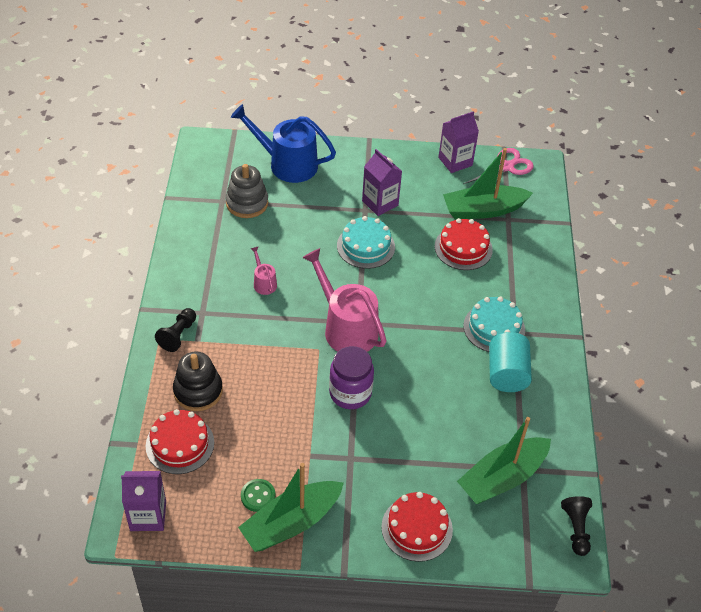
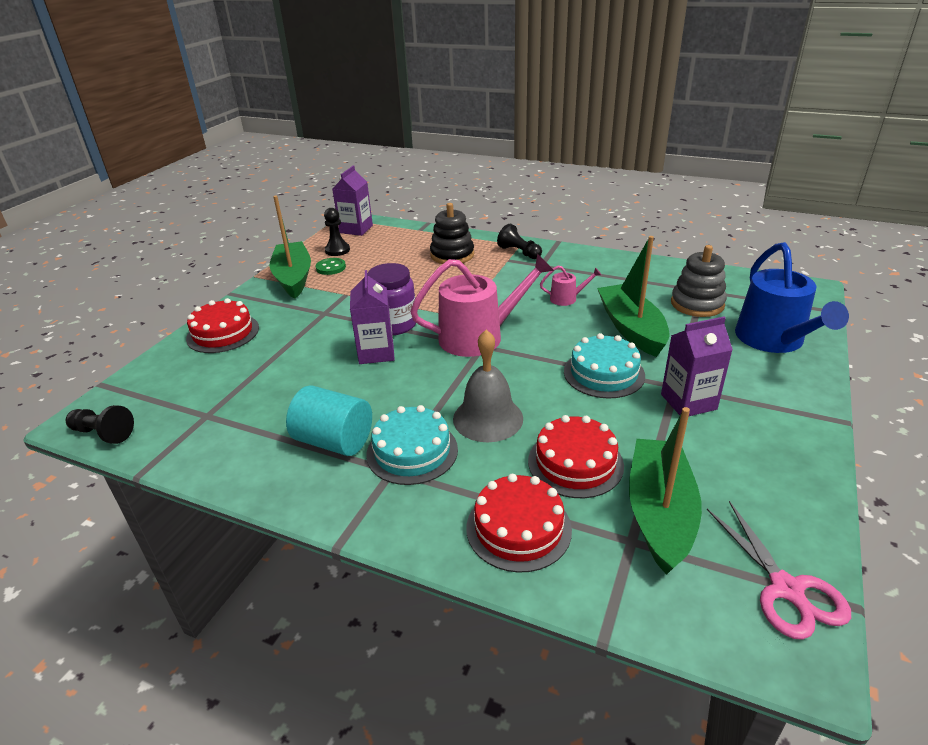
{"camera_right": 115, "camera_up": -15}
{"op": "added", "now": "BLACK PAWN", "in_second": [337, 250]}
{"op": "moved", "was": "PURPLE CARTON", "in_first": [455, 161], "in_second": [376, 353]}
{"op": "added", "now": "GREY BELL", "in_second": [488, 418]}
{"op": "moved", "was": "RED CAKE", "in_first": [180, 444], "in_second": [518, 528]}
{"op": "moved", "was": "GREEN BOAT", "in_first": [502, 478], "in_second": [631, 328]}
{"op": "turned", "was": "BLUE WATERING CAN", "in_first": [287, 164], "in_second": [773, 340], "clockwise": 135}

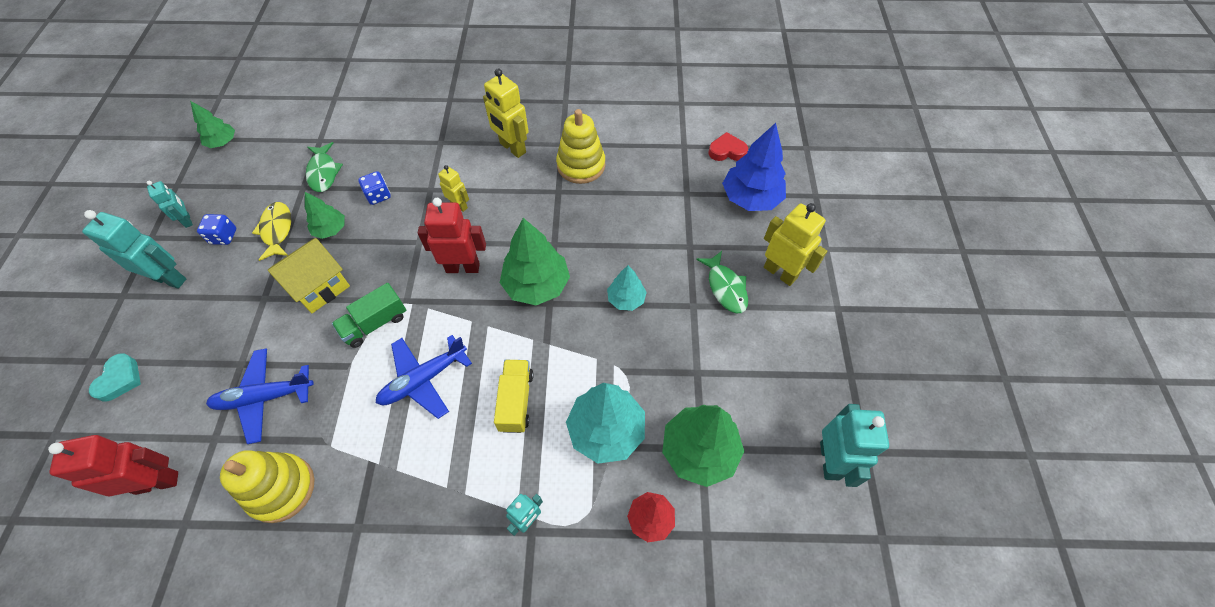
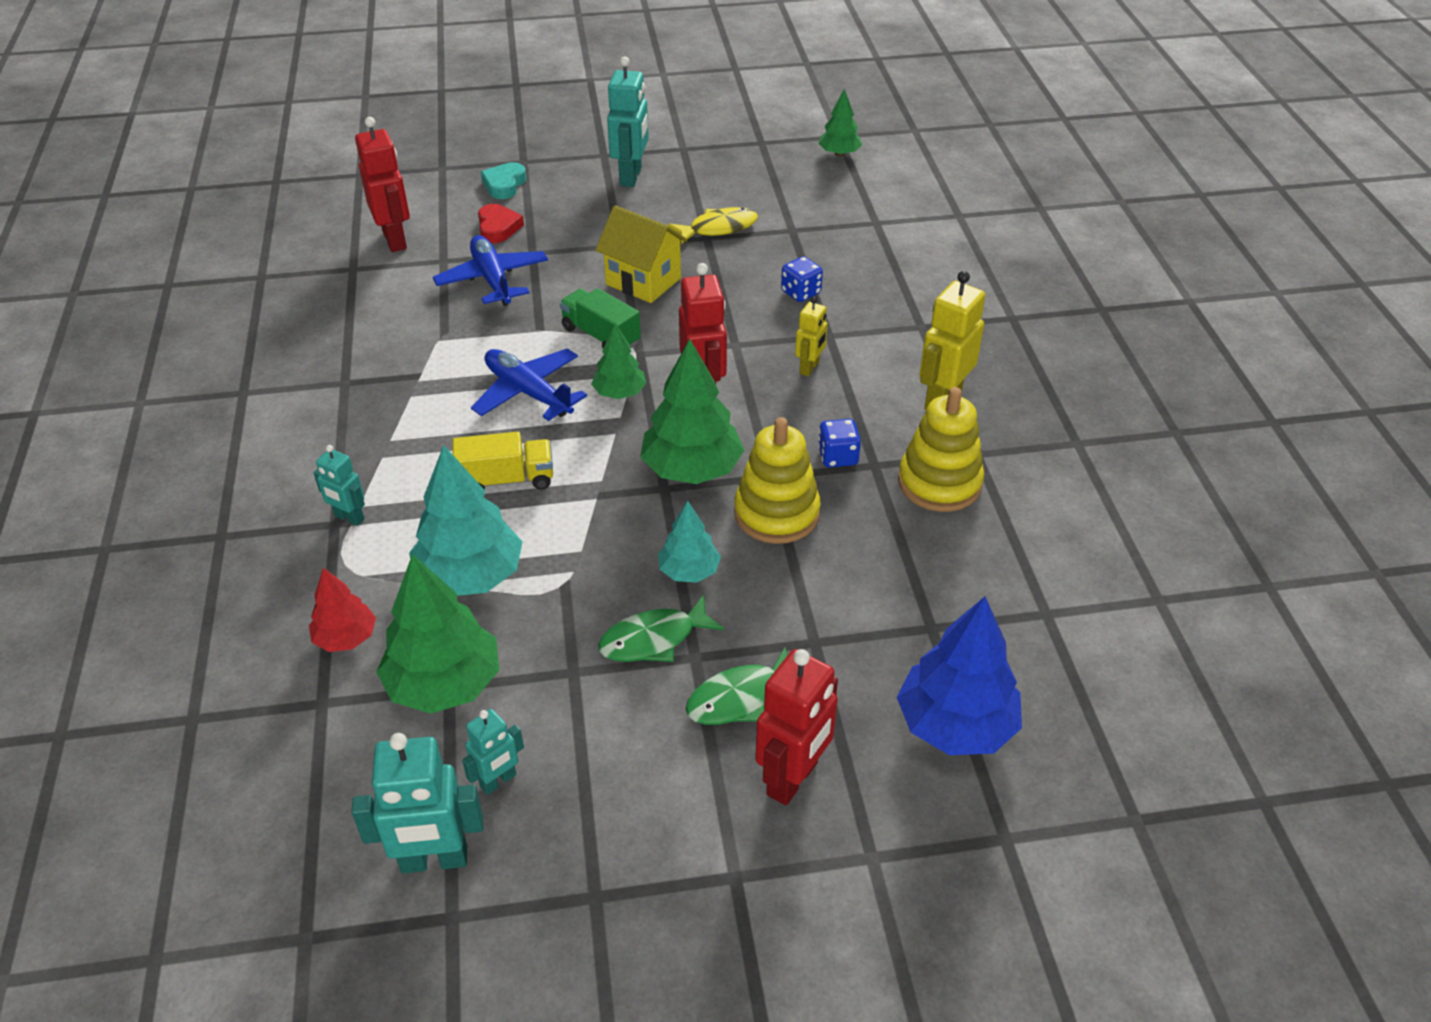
{"camera_right": 80, "camera_up": -15}
{"op": "moved", "was": "TURQUOISE ROBOT", "in_first": [187, 220], "in_second": [498, 781]}
{"op": "moved", "was": "RED HEART", "in_first": [727, 151], "in_second": [498, 227]}
{"op": "turned", "was": "TURQUOISE HEART", "in_first": [120, 379], "in_second": [504, 184], "clockwise": 105}
{"op": "moved", "was": "GREEN TREE", "in_first": [330, 229], "in_second": [619, 393]}
{"op": "moved", "was": "GREEN FISH", "in_first": [323, 172], "in_second": [654, 639]}
{"op": "moved", "was": "YELLOW STACKING TOY", "in_first": [281, 489], "in_second": [776, 513]}
{"op": "recoloured", "was": "YELLOW ROBOT", "now": "RED ROBOT", "in_first": [780, 272], "in_second": [793, 779]}
{"op": "moved", "was": "BLUE DICE", "in_first": [224, 236], "in_second": [837, 457]}

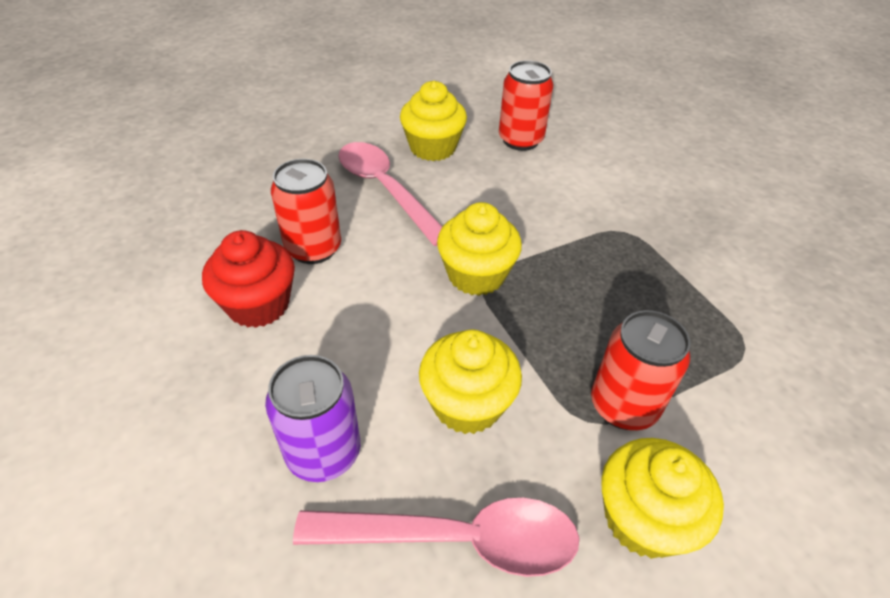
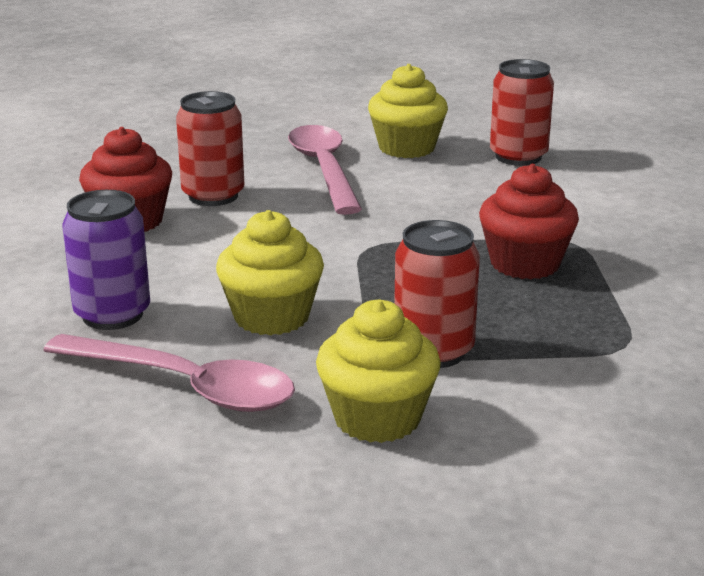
{"camera_right": 25, "camera_up": -20}
{"op": "added", "now": "RED CUPCAKE", "in_second": [525, 263]}
{"op": "removed", "was": "YELLOW CUPCAKE", "in_first": [476, 275]}

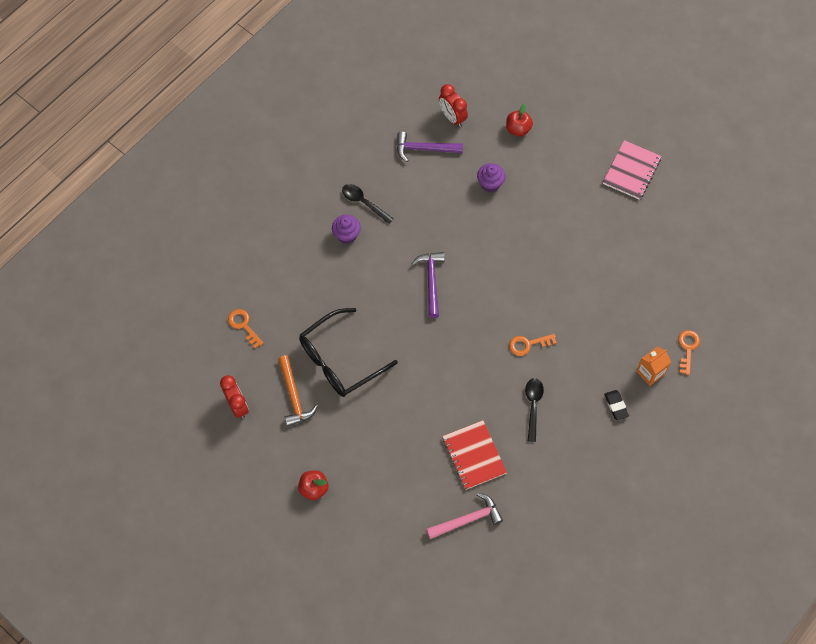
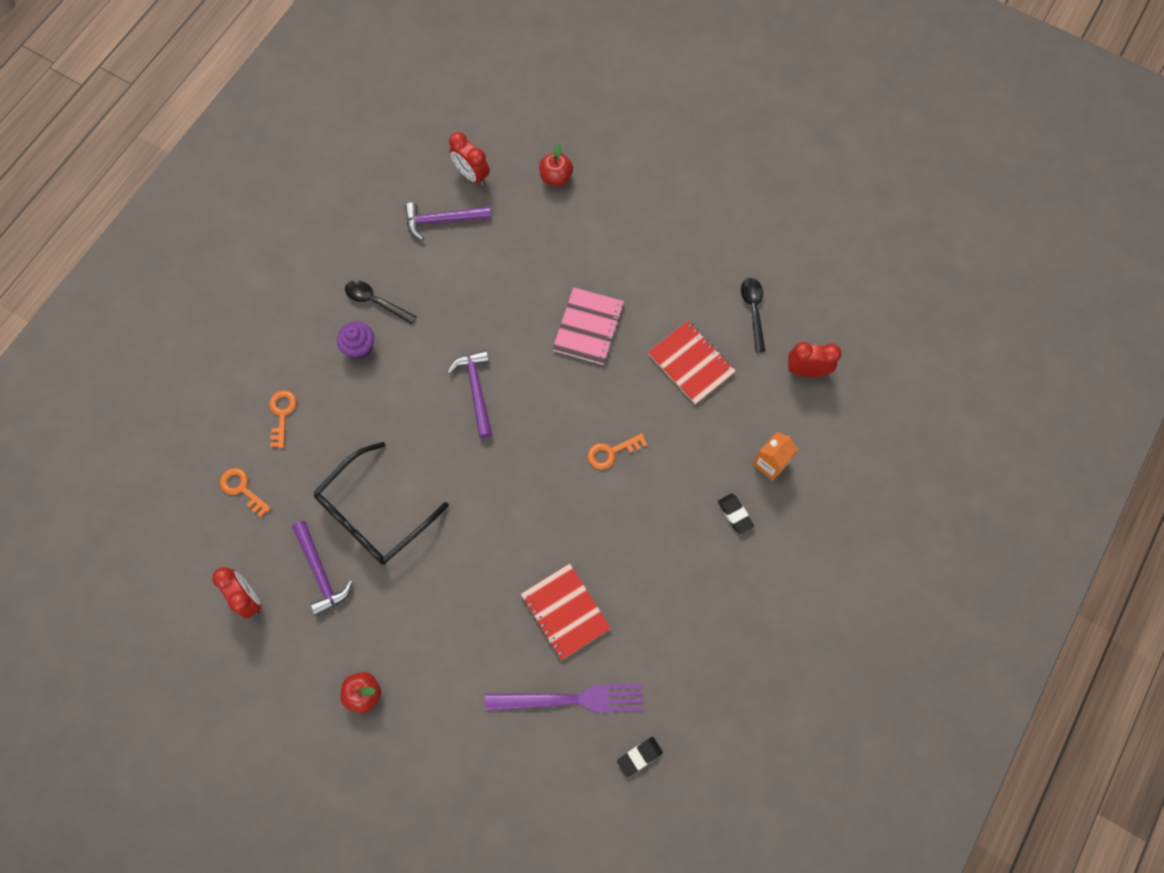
{"camera_right": -10, "camera_up": 5}
{"op": "moved", "was": "ORANGE KEY", "in_first": [687, 348], "in_second": [282, 414]}
{"op": "recoloured", "was": "ORANGE HAMMER", "now": "PURPLE HAMMER", "in_first": [294, 396], "in_second": [321, 572]}
{"op": "replaced", "was": "PINK HAMMER", "now": "PURPLE FORK", "in_first": [467, 519], "in_second": [570, 699]}
{"op": "moved", "was": "PINK NOTEBOOK", "in_first": [631, 171], "in_second": [588, 327]}
{"op": "added", "now": "BLACK ERASER", "in_second": [639, 756]}
{"op": "added", "now": "RED NOTEBOOK", "in_second": [691, 363]}
{"op": "moved", "was": "BLACK SPOON", "in_first": [533, 406], "in_second": [753, 311]}
{"op": "added", "now": "RED CLOCK", "in_second": [807, 370]}
{"op": "removed", "was": "PURPLE CUPCAKE", "in_first": [490, 184]}

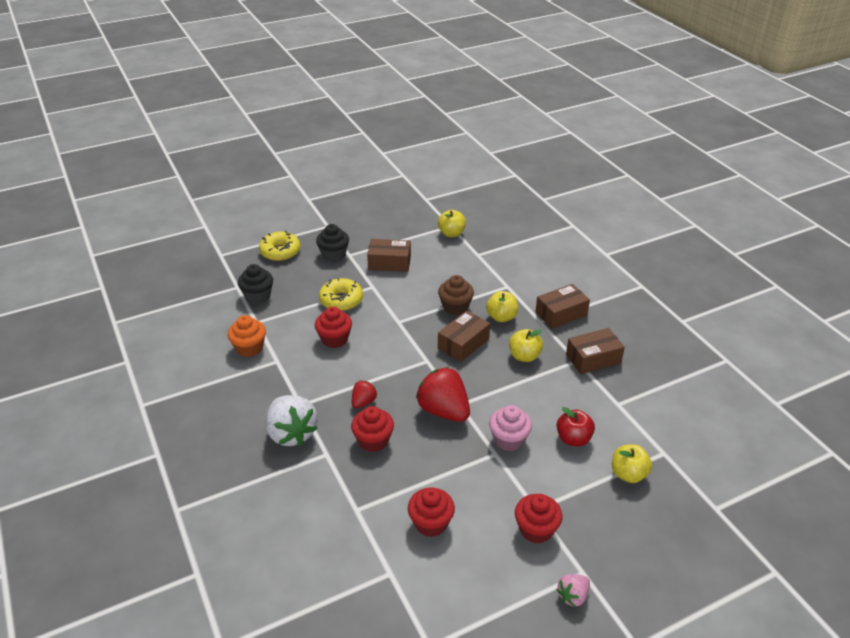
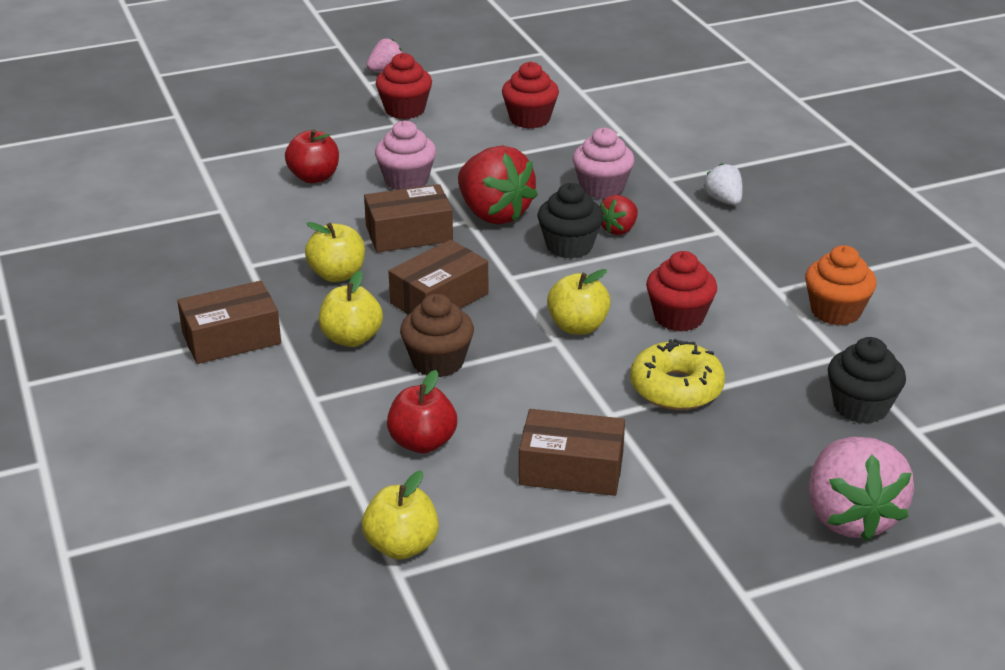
{"camera_right": -175, "camera_up": -5}
{"op": "moved", "was": "BROWN BOX", "in_first": [593, 358], "in_second": [409, 234]}
{"op": "added", "now": "RED APPLE", "in_second": [422, 442]}
{"op": "moved", "was": "BLACK CUPCAKE", "in_first": [333, 254], "in_second": [569, 246]}
{"op": "moved", "was": "YELLOW APPLE", "in_first": [628, 474], "in_second": [577, 326]}
{"op": "recoloured", "was": "RED CUPCAKE", "now": "PINK CUPCAKE", "in_first": [373, 441], "in_second": [602, 188]}
{"op": "resized", "was": "WHITE STRAWBERRY", "in_first": [291, 433], "in_second": [723, 200], "ratio": 0.51}
{"op": "replaced", "was": "YELLOW DONUT", "now": "PINK STRAWBERRY", "in_first": [280, 251], "in_second": [850, 516]}

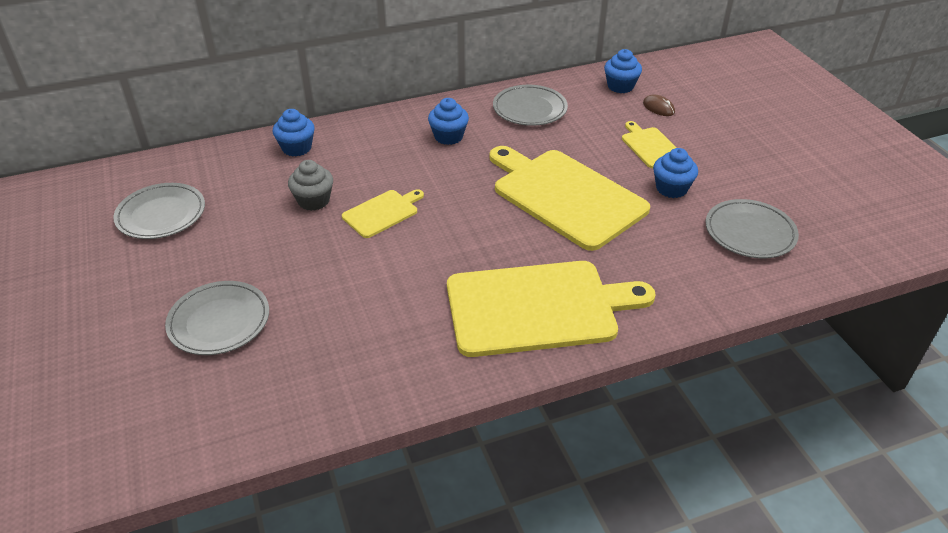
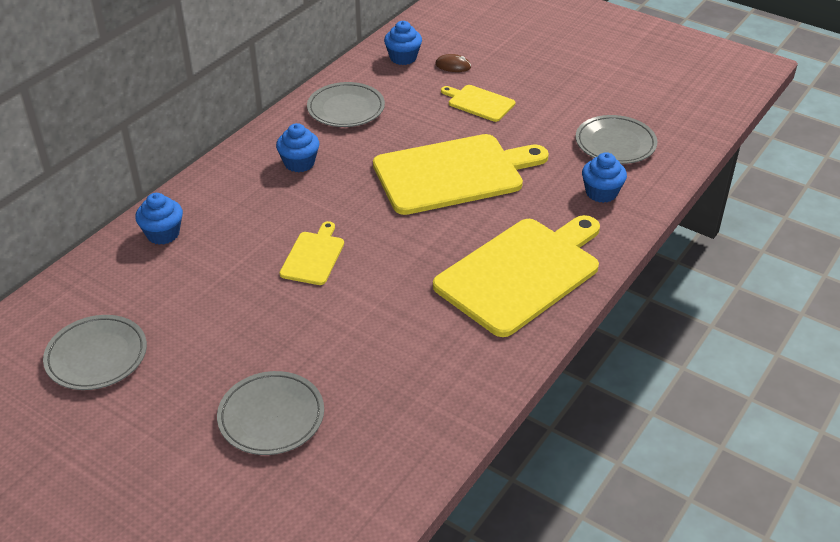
{"camera_right": -35, "camera_up": 0}
{"op": "turned", "was": "YELLOW CUTTING BOARD", "in_first": [565, 196], "in_second": [453, 174], "clockwise": 150}
{"op": "moved", "was": "BLUE CUPCAKE", "in_first": [671, 188], "in_second": [601, 193]}
{"op": "removed", "was": "GREY CUPCAKE", "in_first": [313, 201]}

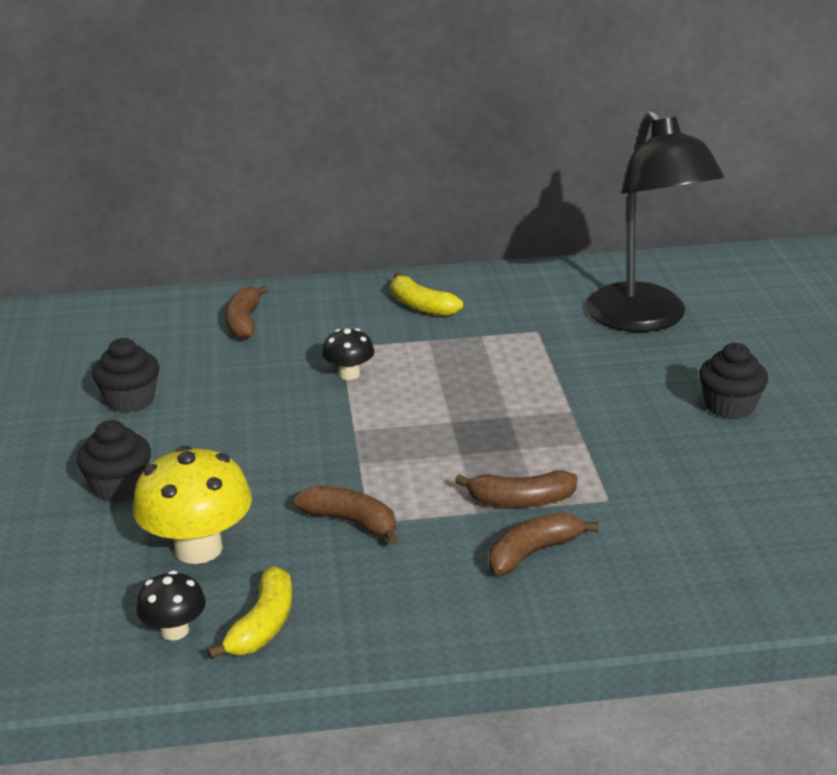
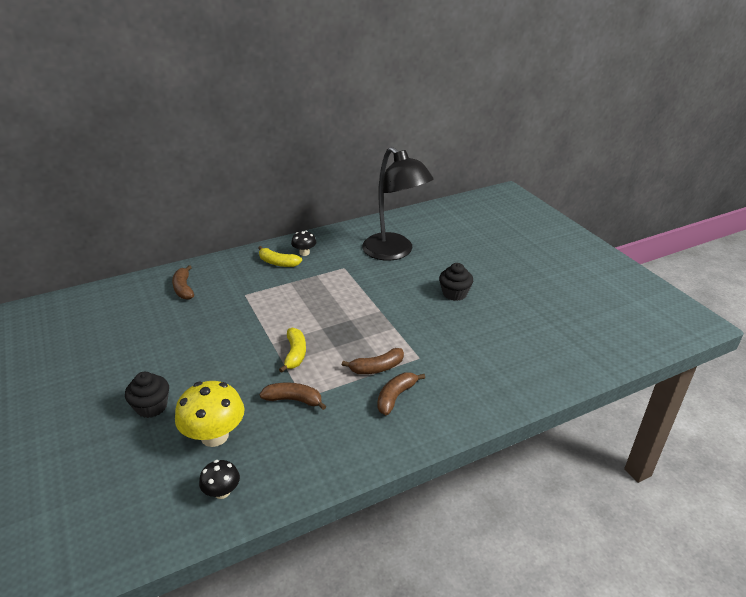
{"camera_right": -20, "camera_up": 5}
{"op": "moved", "was": "YELLOW BANANA", "in_first": [263, 625], "in_second": [295, 354]}
{"op": "moved", "was": "BLACK MUSHROOM", "in_first": [349, 374], "in_second": [304, 253]}
{"op": "removed", "was": "BLACK CUPCAKE", "in_first": [130, 400]}

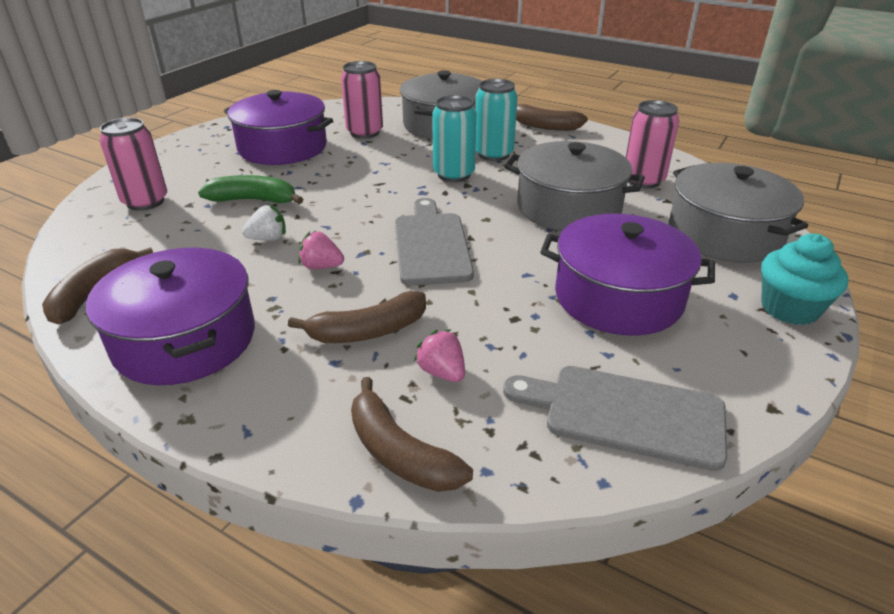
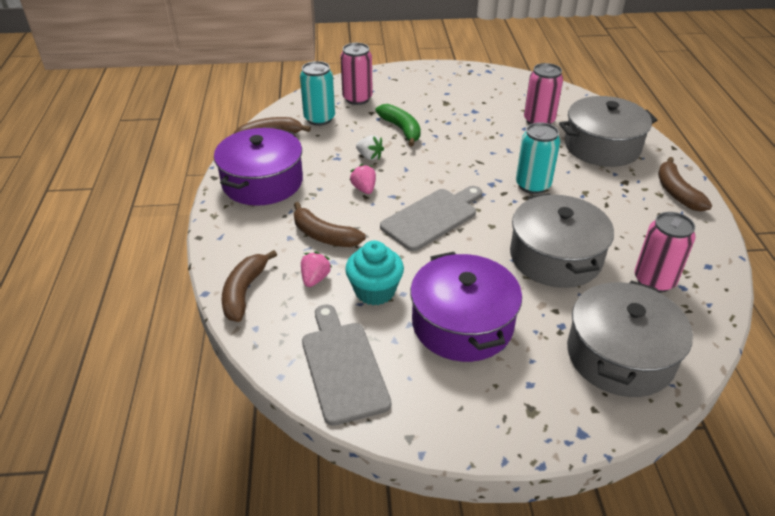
{"camera_right": 55, "camera_up": 5}
{"op": "moved", "was": "TURQUOISE CAN", "in_first": [493, 154], "in_second": [319, 119]}
{"op": "moved", "was": "TURQUOISE CUPCAKE", "in_first": [789, 308], "in_second": [375, 291]}
{"op": "removed", "was": "PURPLE POT", "in_first": [282, 147]}

